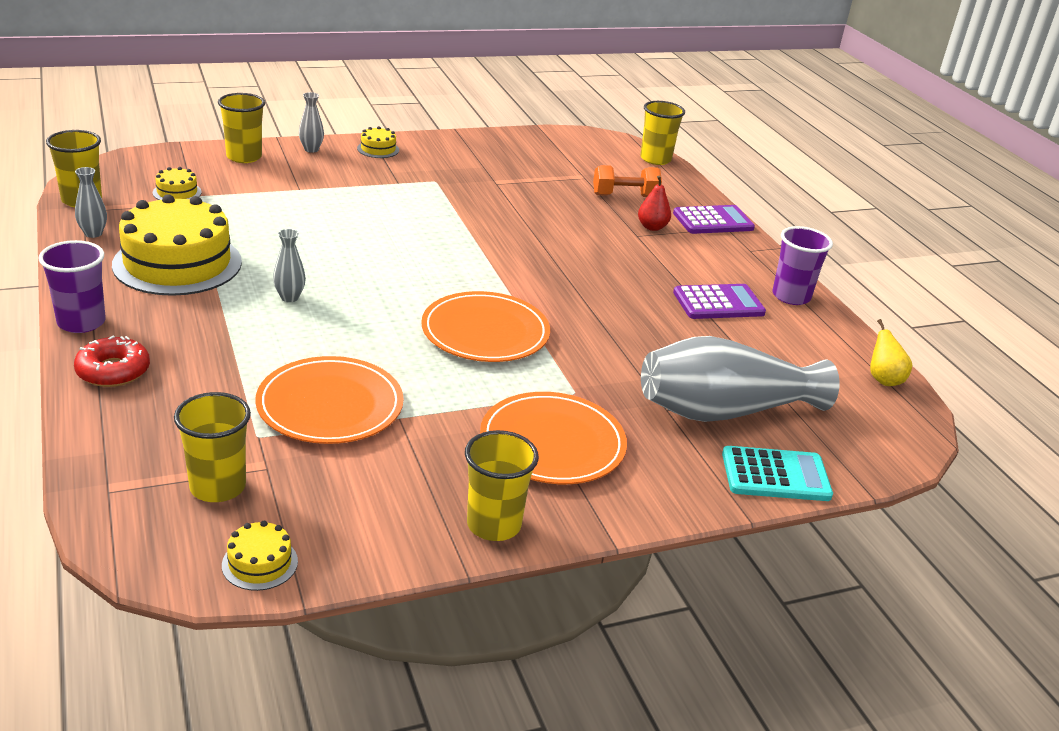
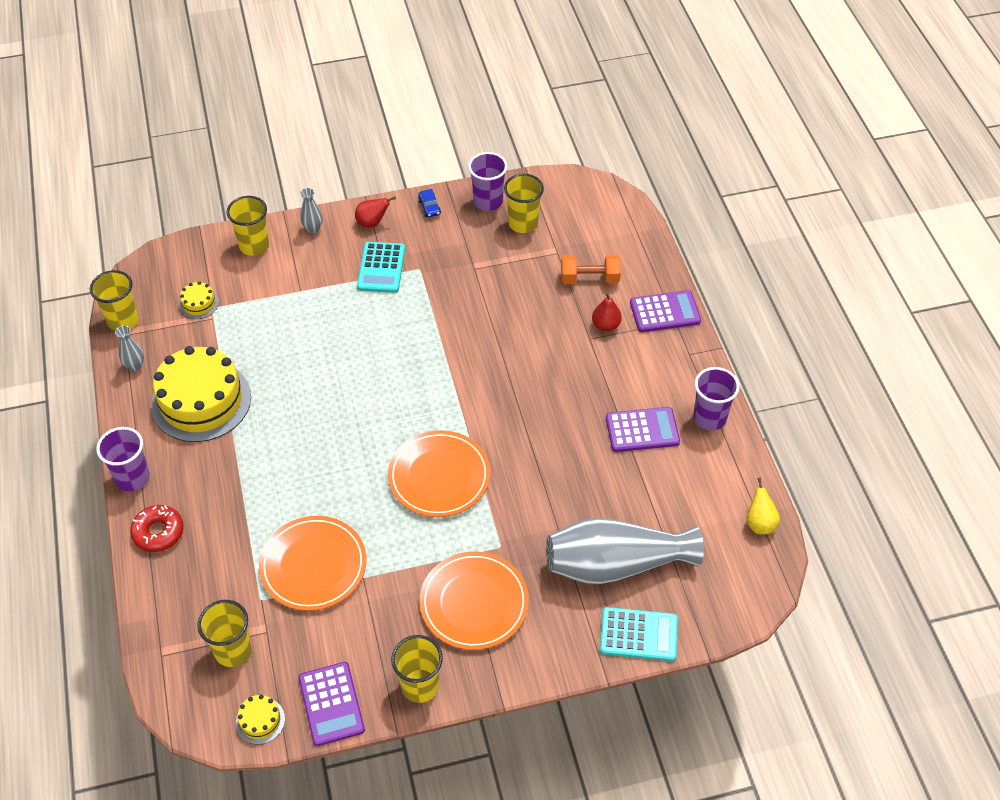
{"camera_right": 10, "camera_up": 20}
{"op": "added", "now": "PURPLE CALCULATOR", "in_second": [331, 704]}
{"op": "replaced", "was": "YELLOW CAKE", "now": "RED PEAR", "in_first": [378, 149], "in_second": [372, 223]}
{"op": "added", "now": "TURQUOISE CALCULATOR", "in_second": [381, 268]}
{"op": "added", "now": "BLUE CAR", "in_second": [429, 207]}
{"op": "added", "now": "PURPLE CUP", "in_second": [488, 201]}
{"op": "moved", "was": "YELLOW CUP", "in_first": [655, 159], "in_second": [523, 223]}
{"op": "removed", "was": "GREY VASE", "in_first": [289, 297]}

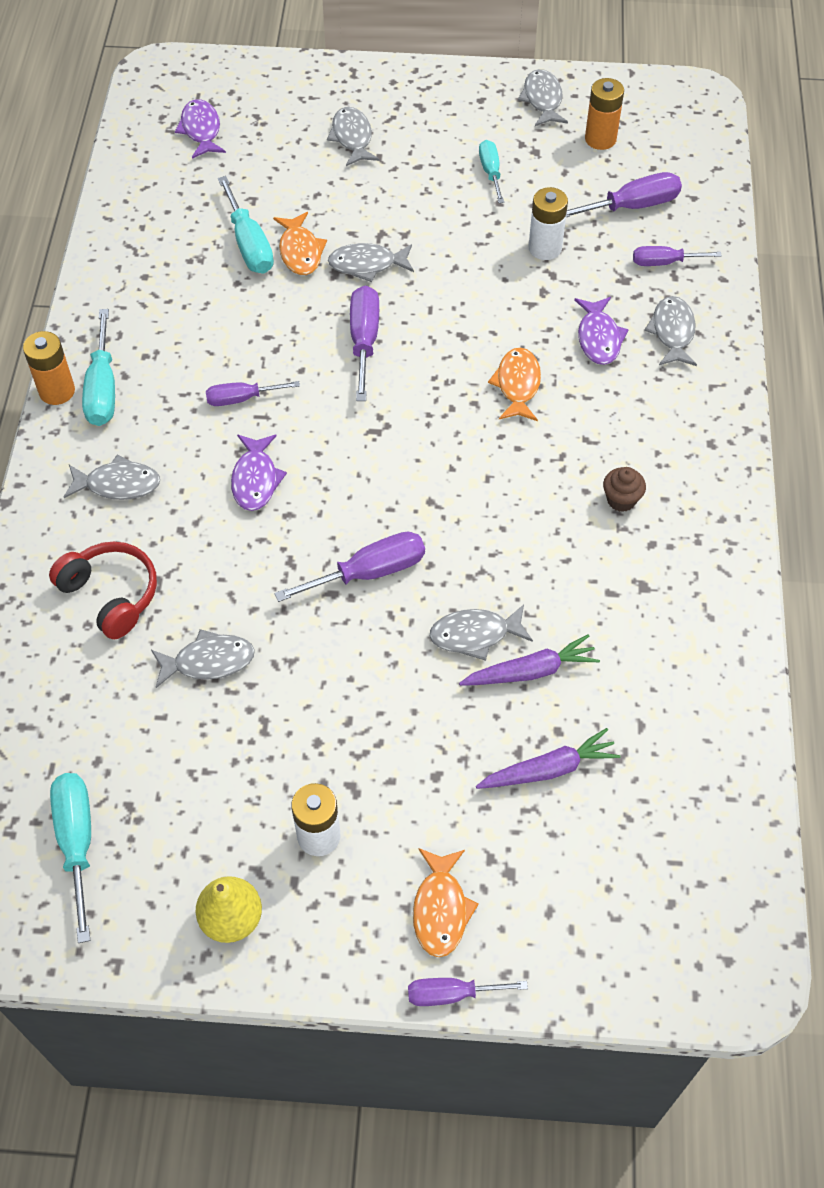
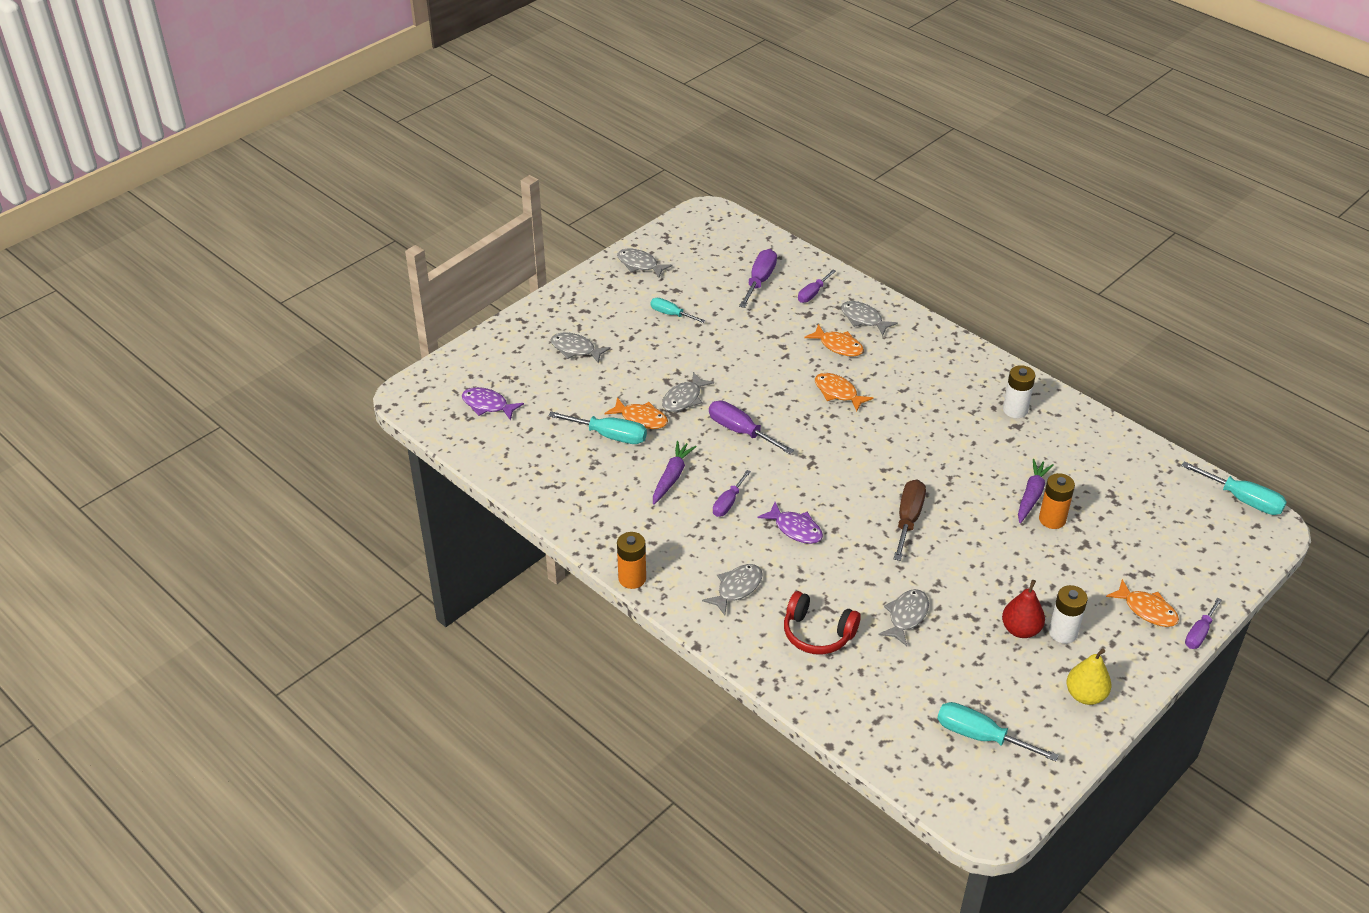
{"camera_right": -50, "camera_up": -15}
{"op": "moved", "was": "PURPLE CARROT", "in_first": [549, 769], "in_second": [672, 477]}
{"op": "turned", "was": "RED HEADPHONES", "in_first": [111, 594], "in_second": [817, 633], "clockwise": -150}
{"op": "recoloured", "was": "PURPLE FISH", "now": "ORANGE FISH", "in_first": [598, 338], "in_second": [838, 346]}
{"op": "recoloured", "was": "PURPLE SCREWDRIVER", "now": "BROWN SCREWDRIVER", "in_first": [369, 572], "in_second": [908, 519]}
{"op": "added", "now": "RED PEAR", "in_second": [1020, 630]}
{"op": "moved", "was": "WHITE BATTERY", "in_first": [545, 248], "in_second": [1015, 410]}
{"op": "moved", "was": "ORANGE BATTERY", "in_first": [600, 139], "in_second": [1052, 519]}
{"op": "moved", "was": "TURQUOISE SCREWDRIVER", "in_first": [103, 389], "in_second": [1243, 500]}
{"op": "removed", "was": "GREY FISH", "in_first": [475, 635]}
{"op": "removed", "was": "BROWN CUPCAKE", "in_first": [621, 500]}

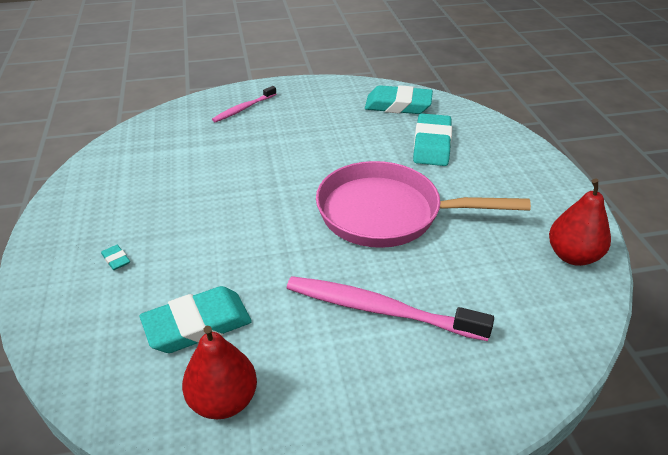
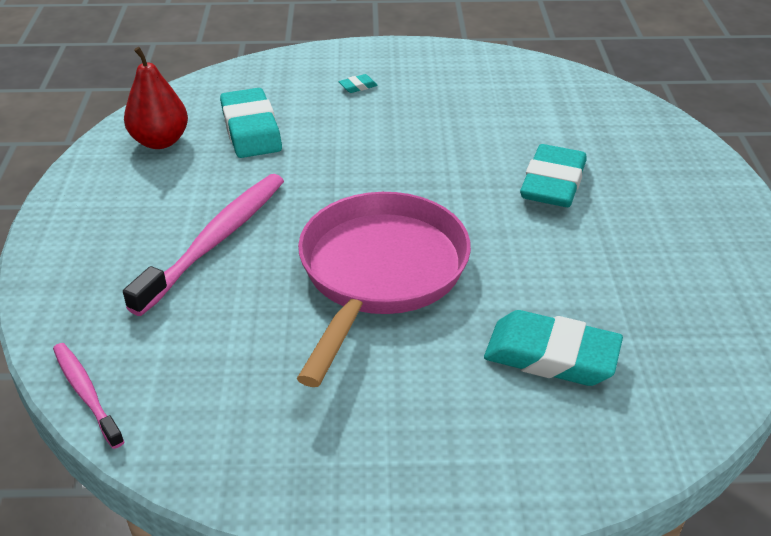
{"camera_right": 100, "camera_up": 0}
{"op": "moved", "was": "PINK TOOTHBRUSH", "in_first": [244, 108], "in_second": [86, 394]}
{"op": "moved", "was": "TURQUOISE ERASER", "in_first": [398, 105], "in_second": [553, 183]}
{"op": "removed", "was": "RED PEAR", "in_first": [572, 256]}

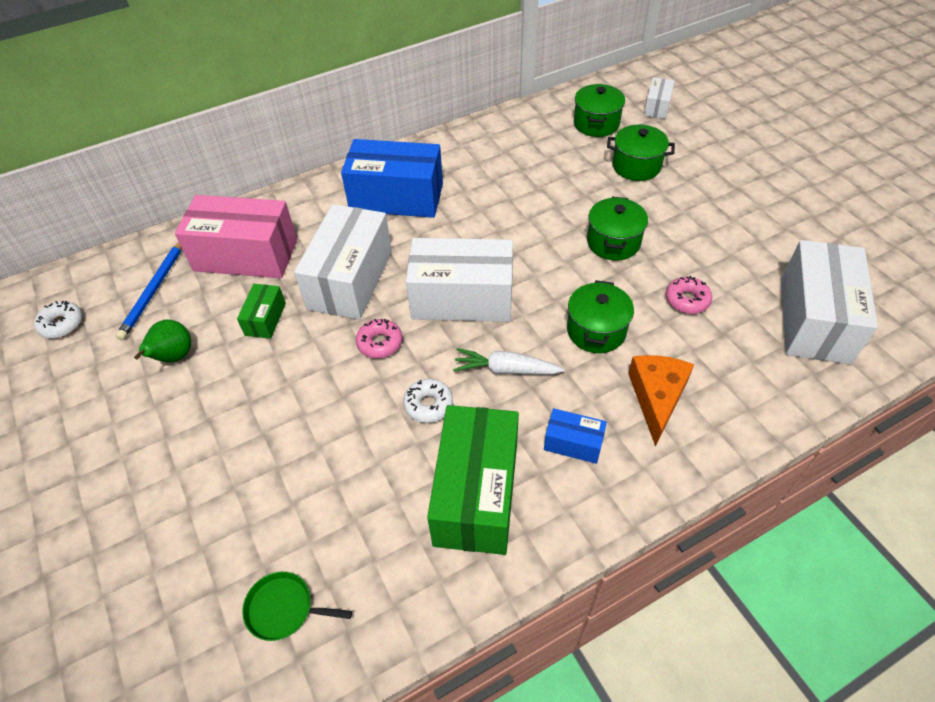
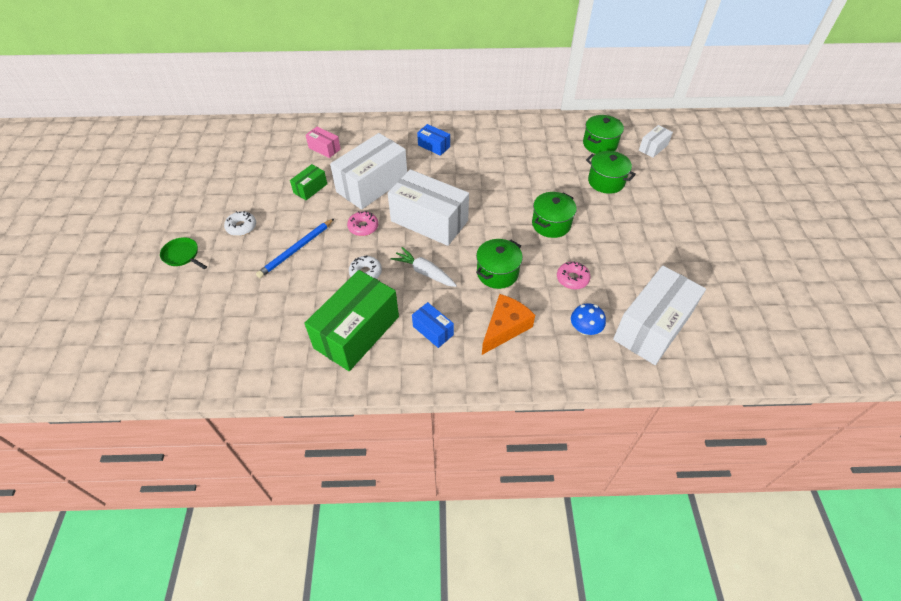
{"camera_right": 25, "camera_up": 0}
{"op": "moved", "was": "GREEN PAN", "in_first": [283, 609], "in_second": [182, 255]}
{"op": "moved", "was": "WHITE DONUT", "in_first": [62, 324], "in_second": [241, 227]}
{"op": "moved", "was": "BLUE PENCIL", "in_first": [154, 290], "in_second": [296, 250]}
{"op": "resized", "was": "PINK BOX", "in_first": [246, 255], "in_second": [324, 148], "ratio": 0.47}
{"op": "resized", "was": "BLUE BOX", "in_first": [396, 197], "in_second": [434, 146], "ratio": 0.47}
{"op": "added", "now": "BLUE MUSHROOM", "in_second": [585, 329]}
{"op": "removed", "was": "GREEN PEAR", "in_first": [174, 357]}

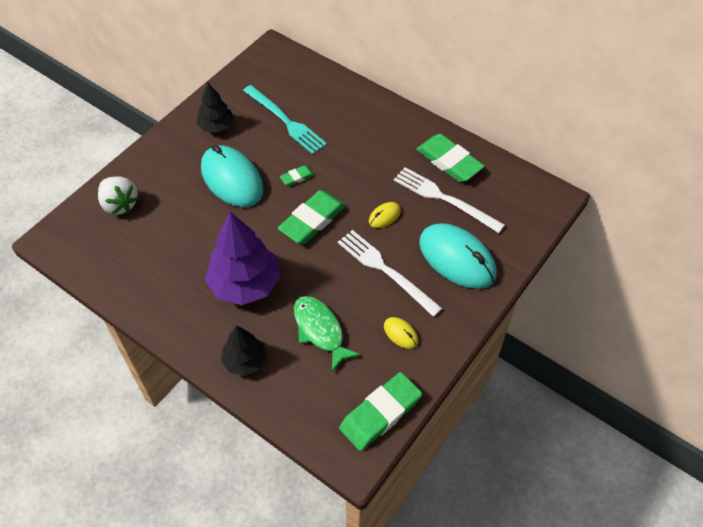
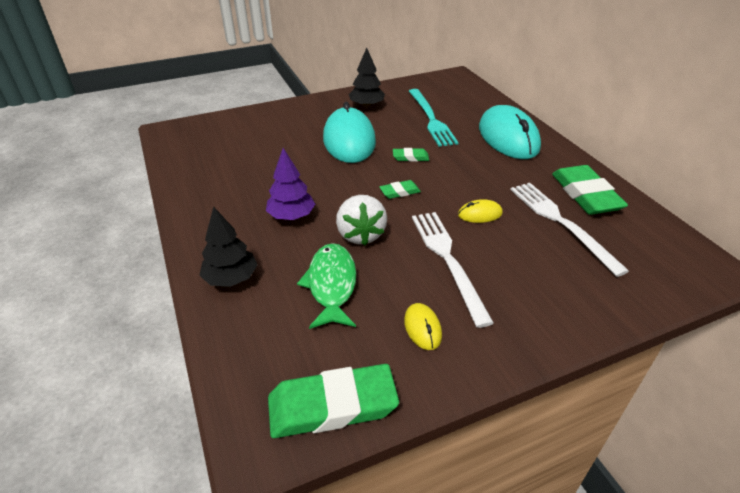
{"camera_right": 30, "camera_up": -15}
{"op": "resized", "was": "PURPLE TREE", "in_first": [245, 284], "in_second": [291, 216], "ratio": 0.58}
{"op": "moved", "was": "WHITE STRAWBERRY", "in_first": [120, 204], "in_second": [360, 234]}
{"op": "resized", "was": "GREEN ERASER", "in_first": [312, 220], "in_second": [399, 192], "ratio": 0.48}
{"op": "moved", "was": "TURQUOISE MOUSE", "in_first": [457, 258], "in_second": [508, 138]}

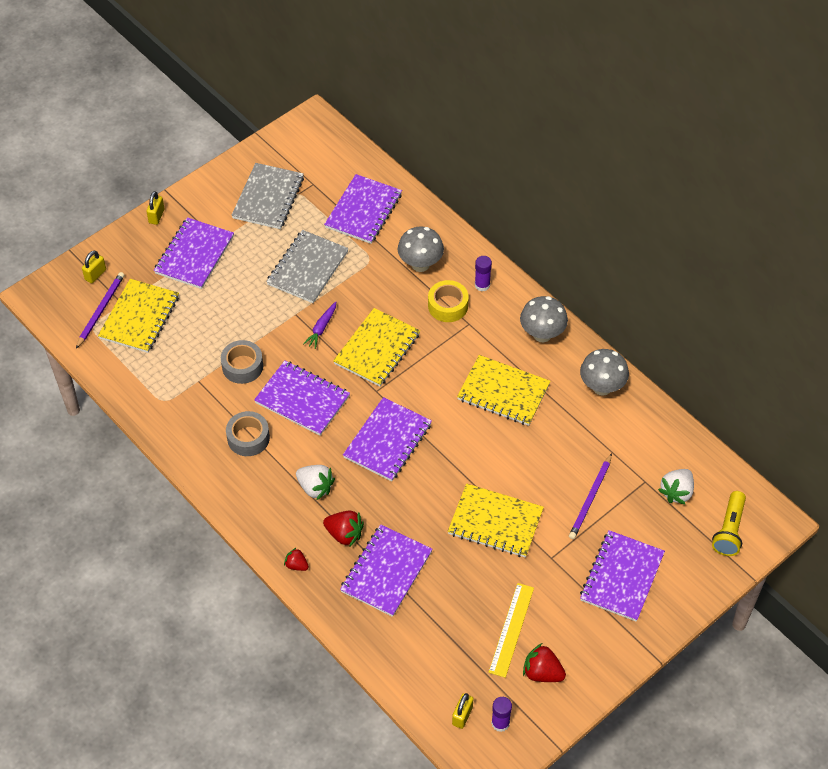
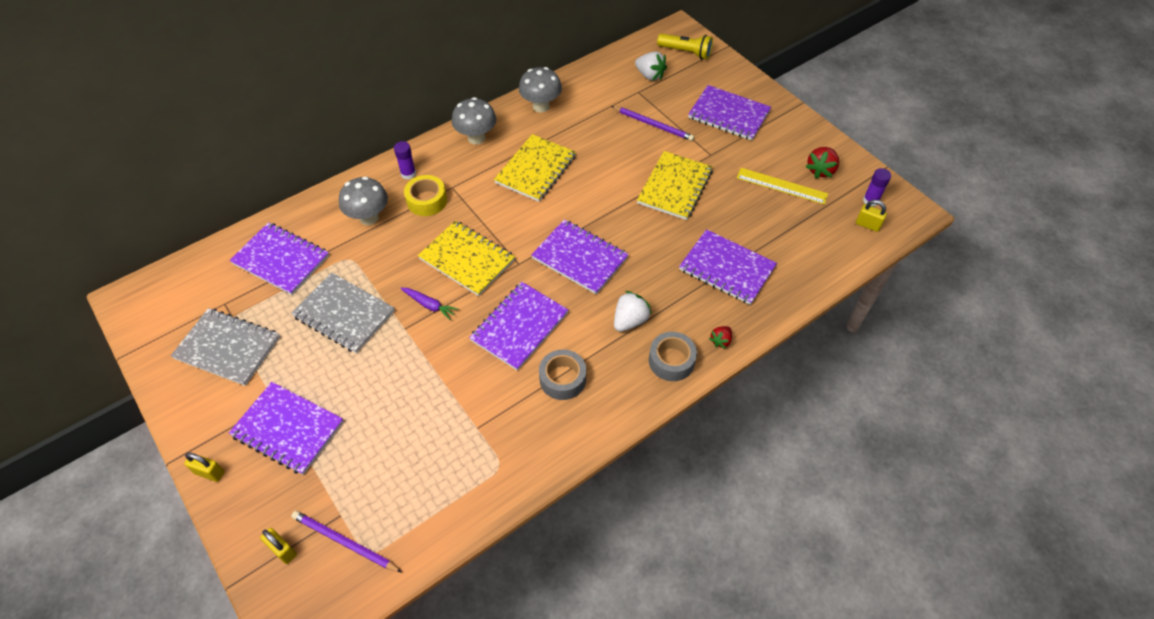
{"camera_right": -85, "camera_up": 0}
{"op": "moved", "was": "GREY TAPE", "in_first": [242, 366], "in_second": [671, 361]}
{"op": "removed", "was": "YELLOW NOTEBOOK", "in_first": [139, 317]}
{"op": "removed", "was": "RED STRAWBERRY", "in_first": [344, 534]}

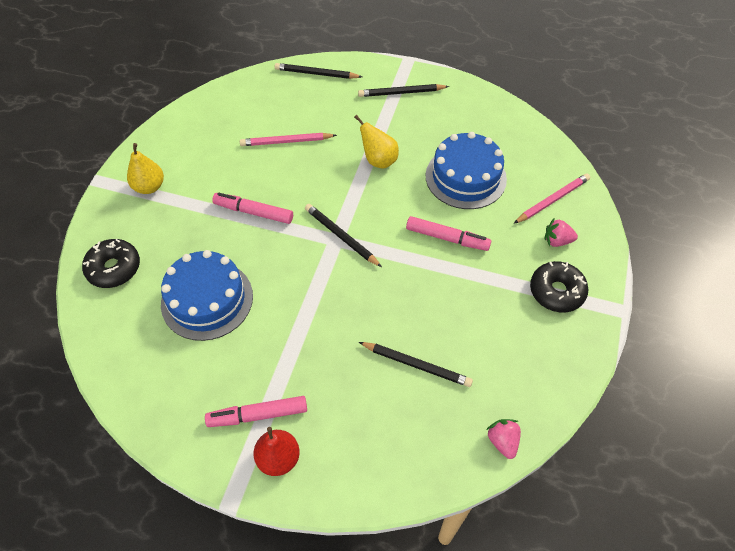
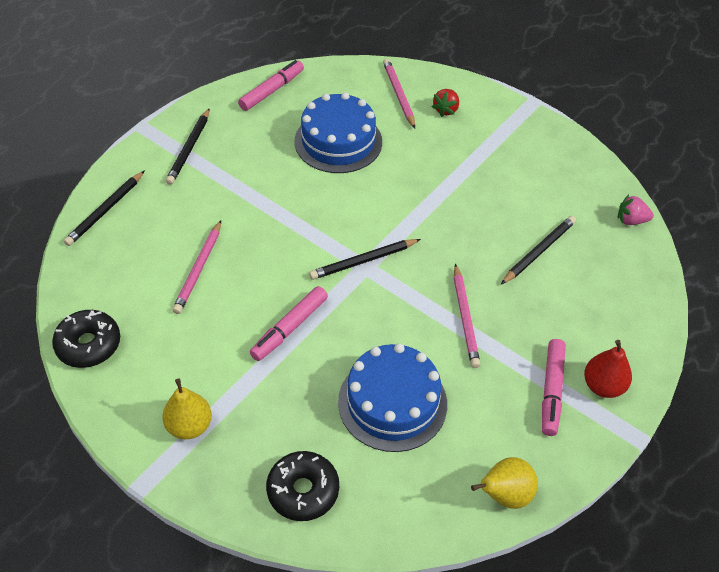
{"camera_right": -70, "camera_up": -5}
{"op": "moved", "was": "BLACK DONUT", "in_first": [556, 291], "in_second": [88, 344]}
{"op": "moved", "was": "PINK MARKER", "in_first": [447, 238], "in_second": [271, 91]}
{"op": "recoloured", "was": "PINK STRAWBERRY", "now": "RED STRAWBERRY", "in_first": [557, 241], "in_second": [446, 110]}
{"op": "added", "now": "PINK PENCIL", "in_second": [465, 318]}
{"op": "moved", "was": "YELLOW PEAR", "in_first": [378, 160], "in_second": [504, 495]}

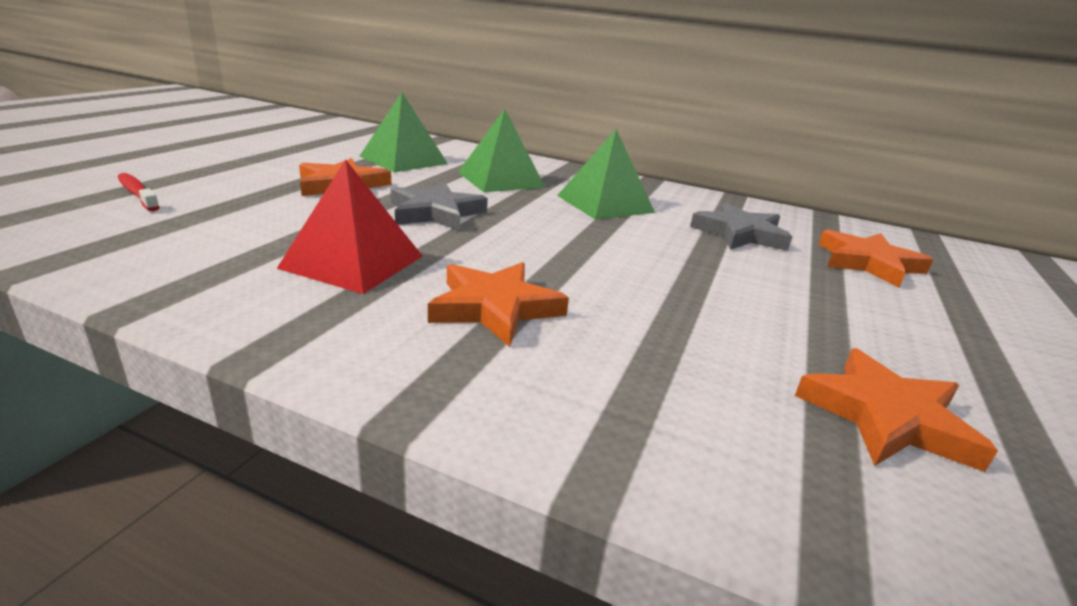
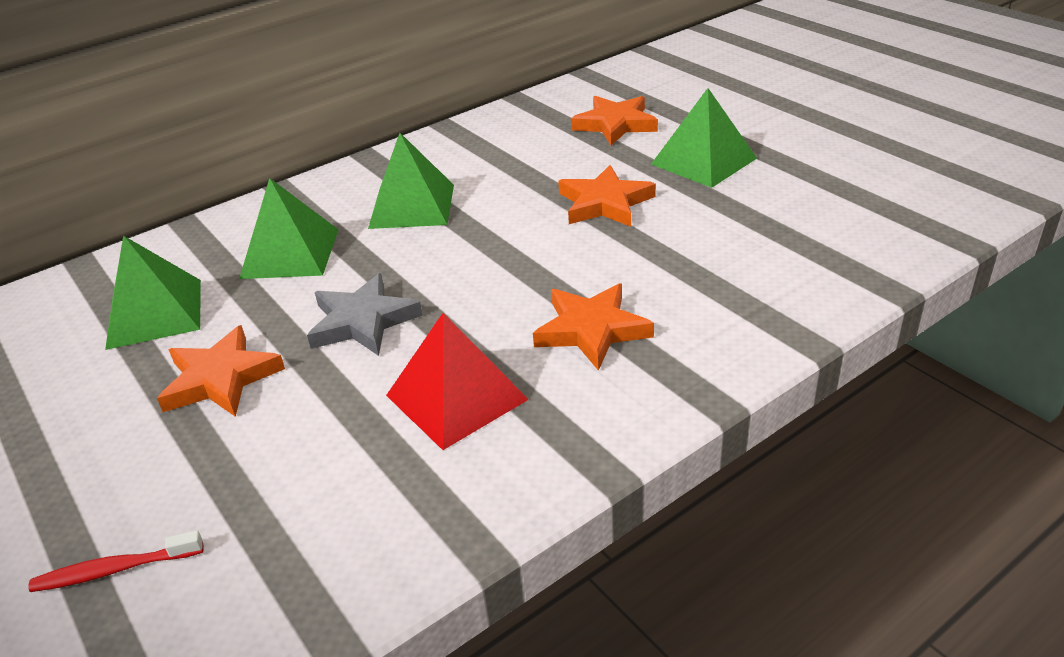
{"camera_right": -55, "camera_up": 10}
{"op": "moved", "was": "ORANGE STAR", "in_first": [886, 417], "in_second": [605, 203]}
{"op": "added", "now": "GREEN PYRAMID", "in_second": [703, 161]}
{"op": "removed", "was": "GREY STAR", "in_first": [740, 234]}

